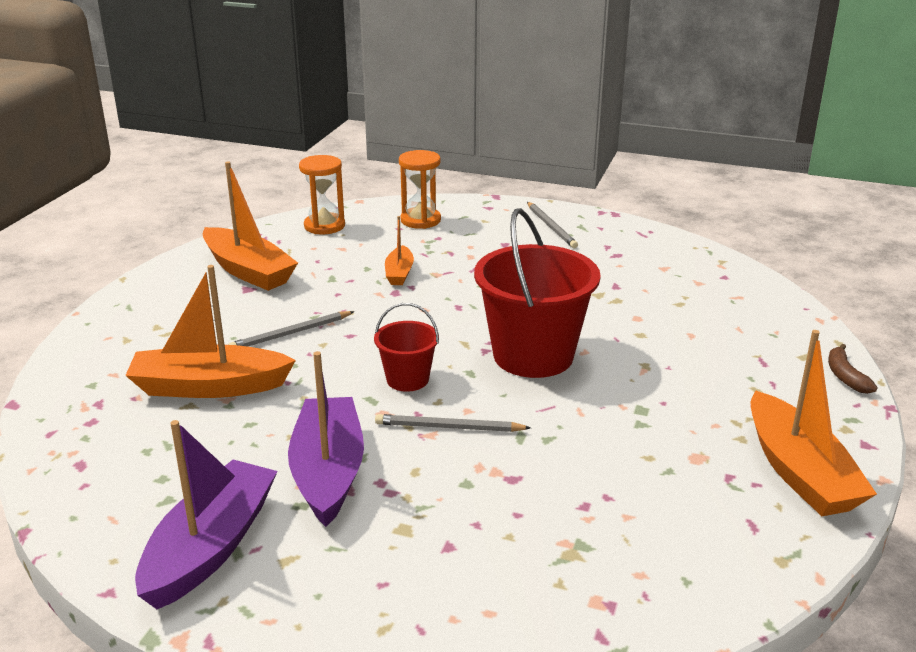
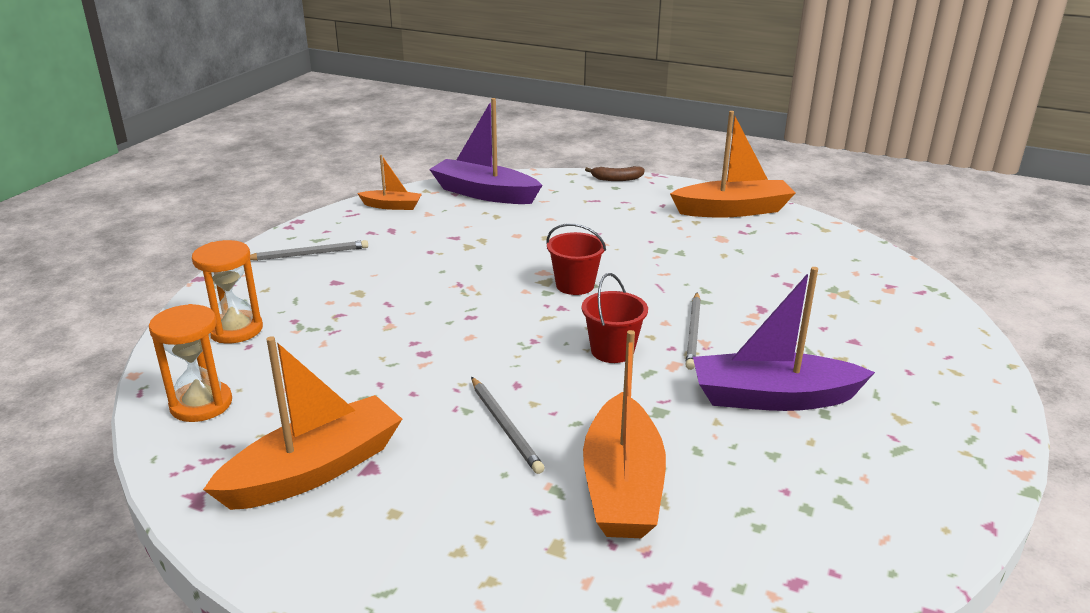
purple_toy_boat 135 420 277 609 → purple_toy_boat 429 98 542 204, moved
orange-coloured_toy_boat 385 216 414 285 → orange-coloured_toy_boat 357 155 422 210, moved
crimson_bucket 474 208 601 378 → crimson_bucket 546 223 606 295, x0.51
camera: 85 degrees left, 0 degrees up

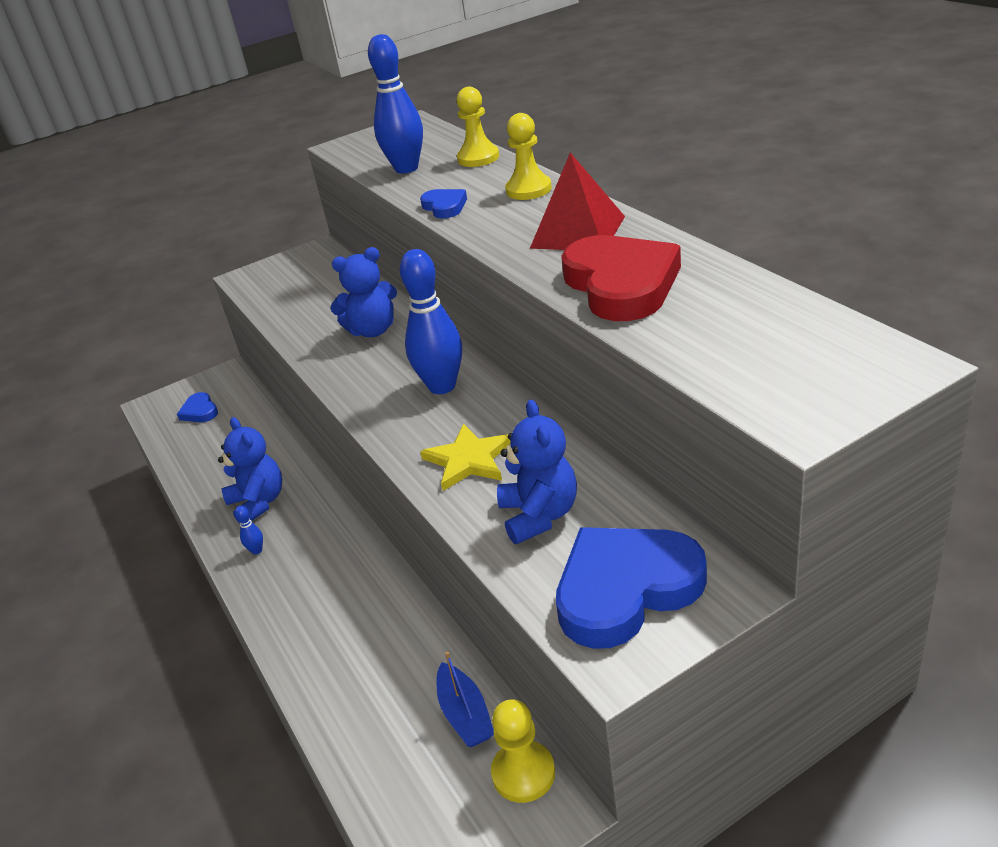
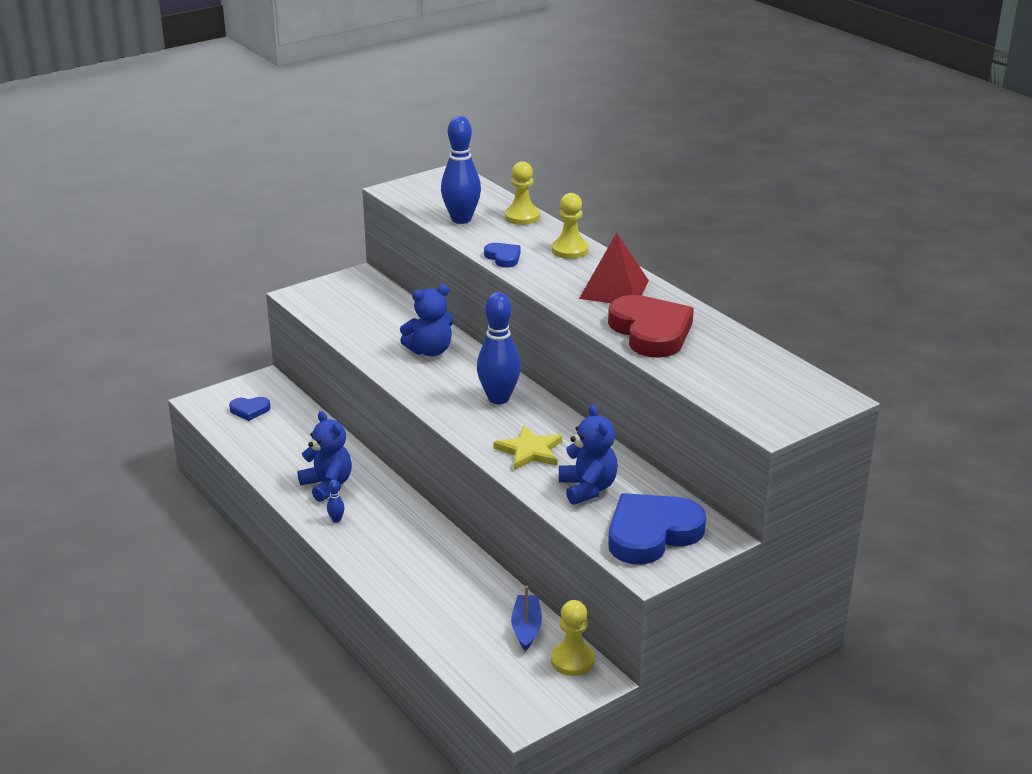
cobalt_heart 177 392 218 422 → cobalt_heart 229 397 271 421, 60 degrees counterclockwise
cobalt_toy_boat 437 651 494 747 → cobalt_toy_boat 511 586 542 651, 150 degrees counterclockwise
camera: 10 degrees left, 5 degrees down

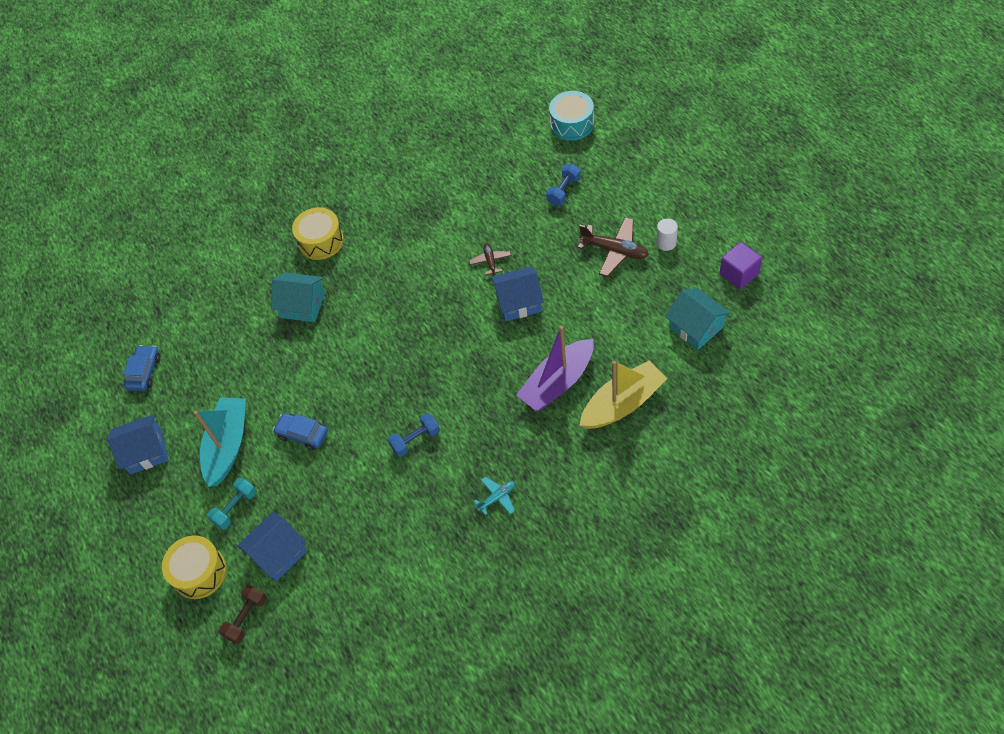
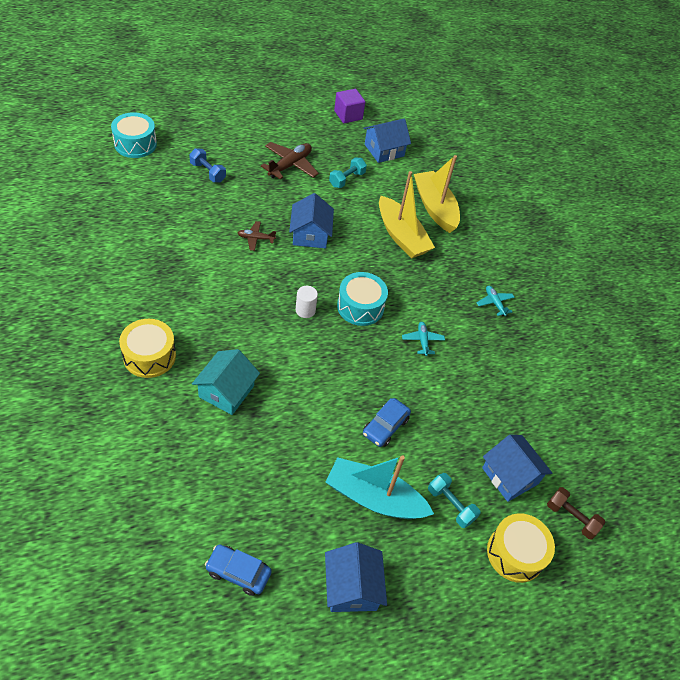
cobalt_hand_weight 388 413 440 457 → teal_toy_plane 402 322 445 356
purple_toy_boat 516 326 594 411 → yellow_toy_boat 379 171 435 258
white_cylinder_shape 656 218 678 251 → white_cylinder_shape 296 286 318 318, moved
teal_toy_house 665 288 731 350 → cobalt_toy_house 363 118 411 163
- → teal_hand_weight 329 157 367 188
- → teal_toy_drum 337 272 388 326
camera: 90 degrees left, 5 degrees down

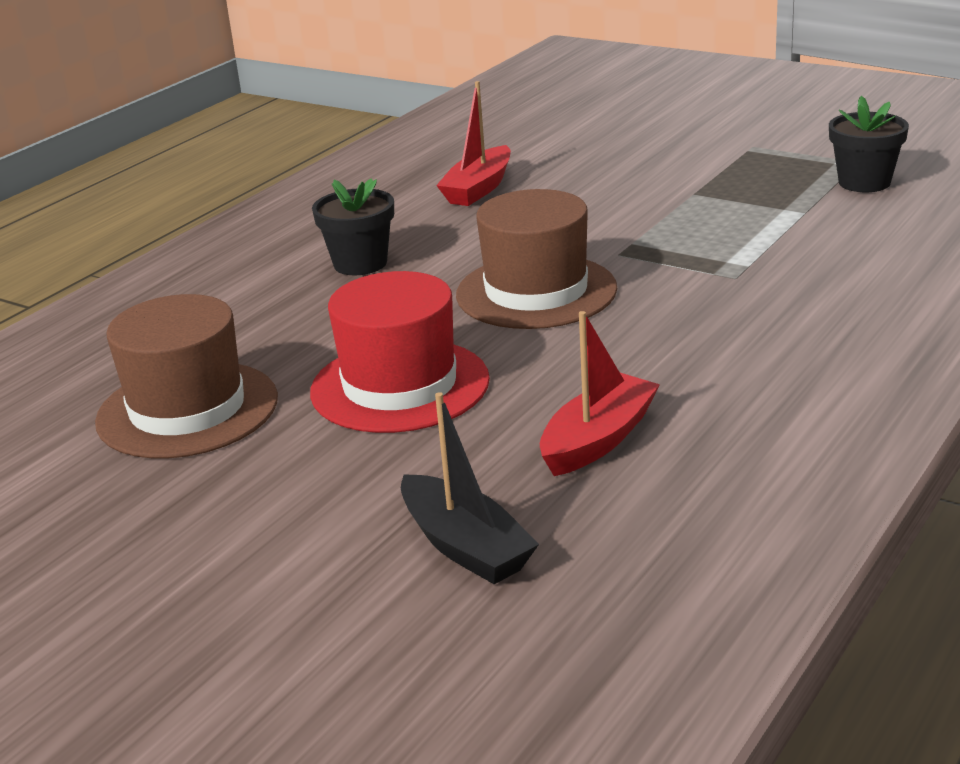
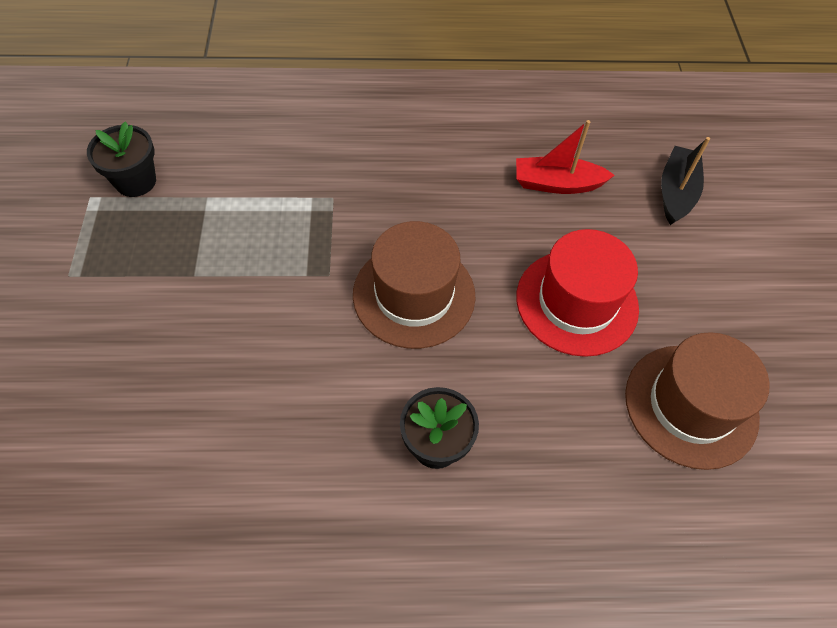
crimson_toy_boat 436 81 511 206 → -
camera: 130 degrees left, 30 degrees up

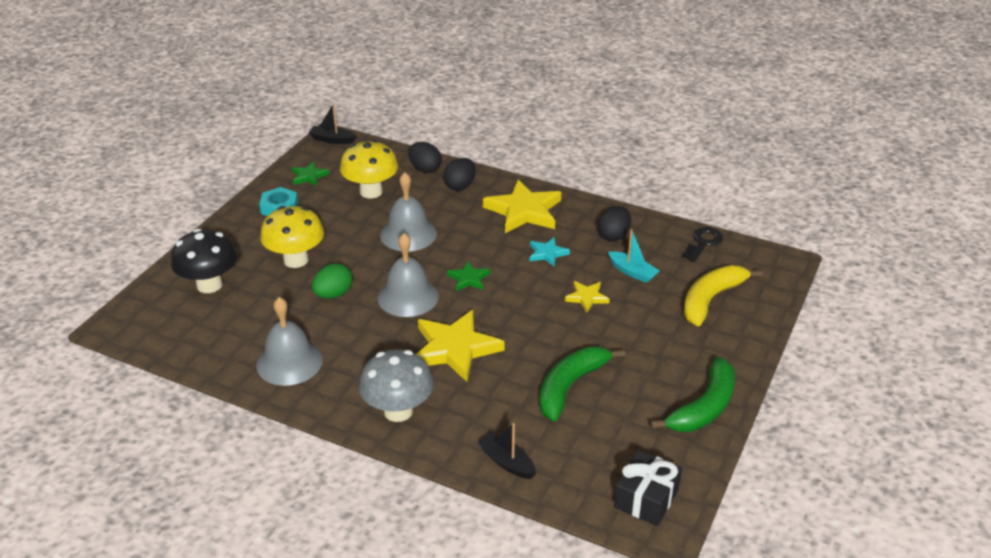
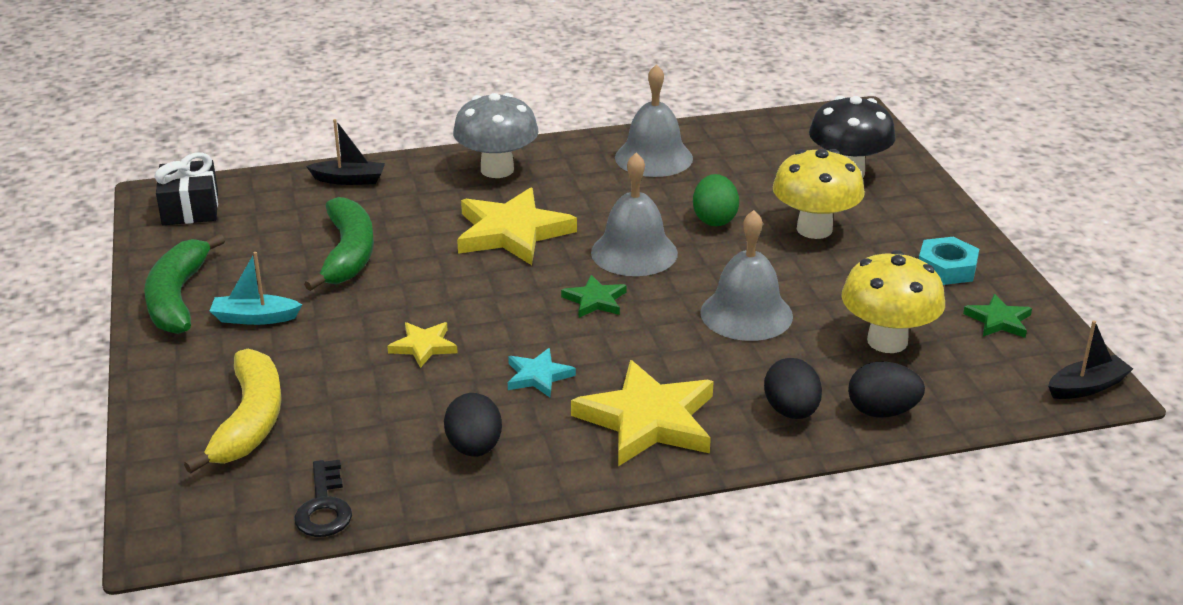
teal_toy_boat 608 229 660 283 → teal_toy_boat 210 252 302 325, moved
camera: 140 degrees right, 5 degrees down

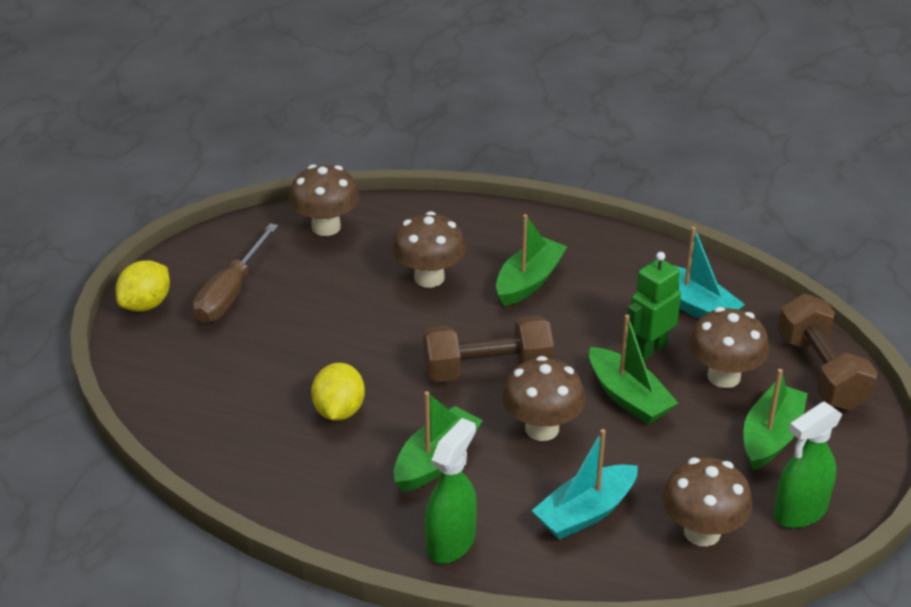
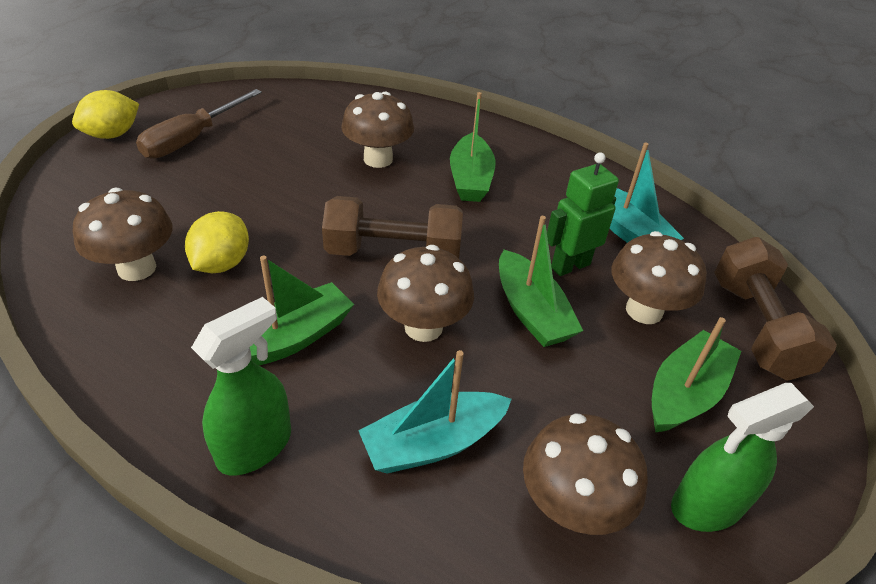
russet_toadstool 289 165 359 236 → russet_toadstool 73 188 173 281, moved
leaf-green_toy_boat 496 214 567 306 → leaf-green_toy_boat 450 92 496 202, 135 degrees clockwise
camera: 10 degrees right, 5 degrees up

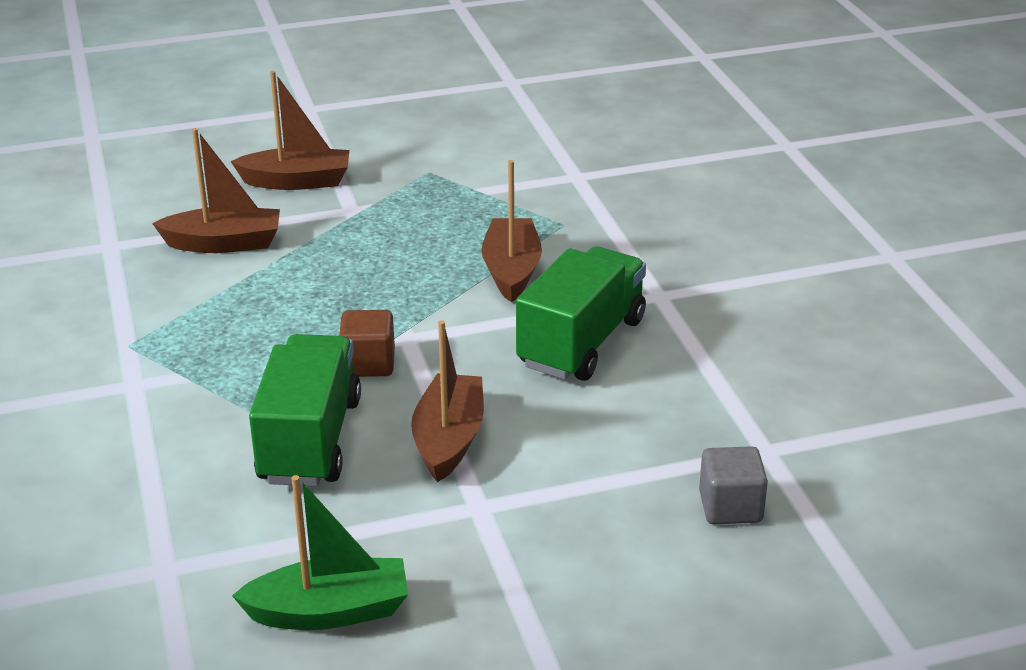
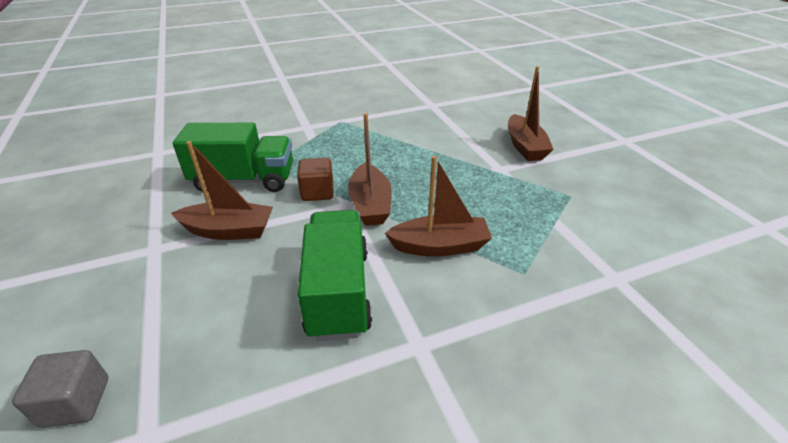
russet_toy_boat 152 128 280 253 → russet_toy_boat 348 113 392 226, moved
leaf-green_toy_boat 232 475 408 630 → -
leaf-green_truck 516 246 646 381 → leaf-green_truck 298 210 372 341, 120 degrees counterclockwise
camera: 85 degrees right, 5 degrees up

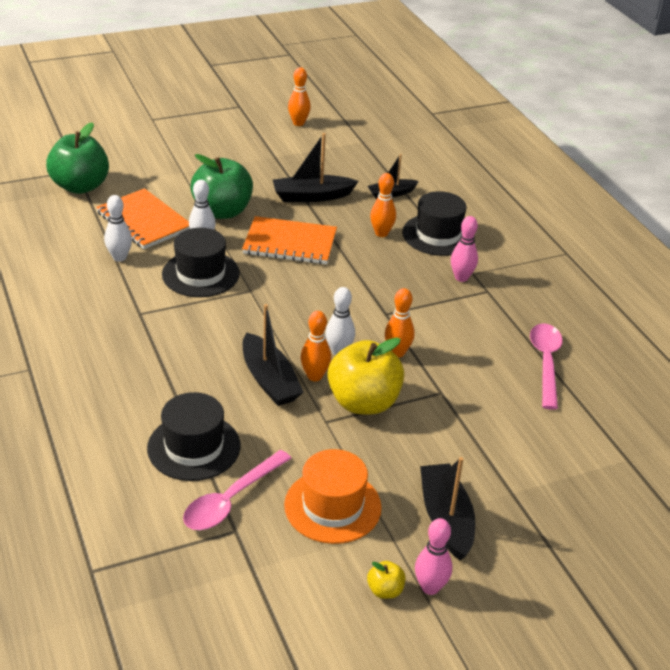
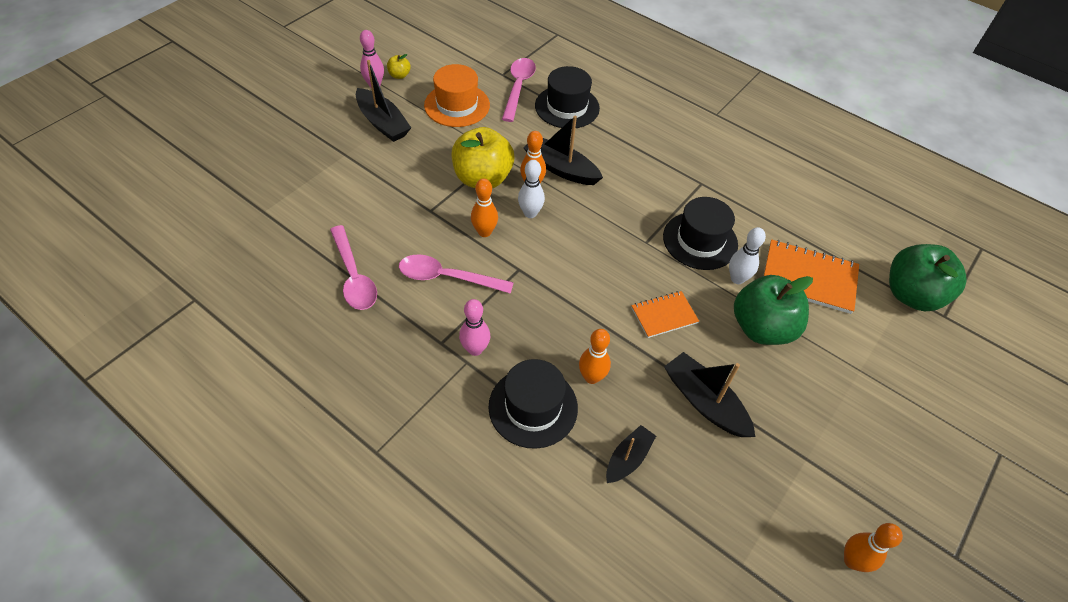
white_tenpin 104 195 132 262 → -
orange-coloured_notepad 242 216 337 264 → orange-coloured_notepad 631 291 699 338, x0.60
ebony_toy_boat 273 133 359 202 → ebony_toy_boat 664 352 755 437, 90 degrees counterclockwise
- → rose-pink_teaspoon 399 254 514 294
camera: 150 degrees right, 15 degrees up

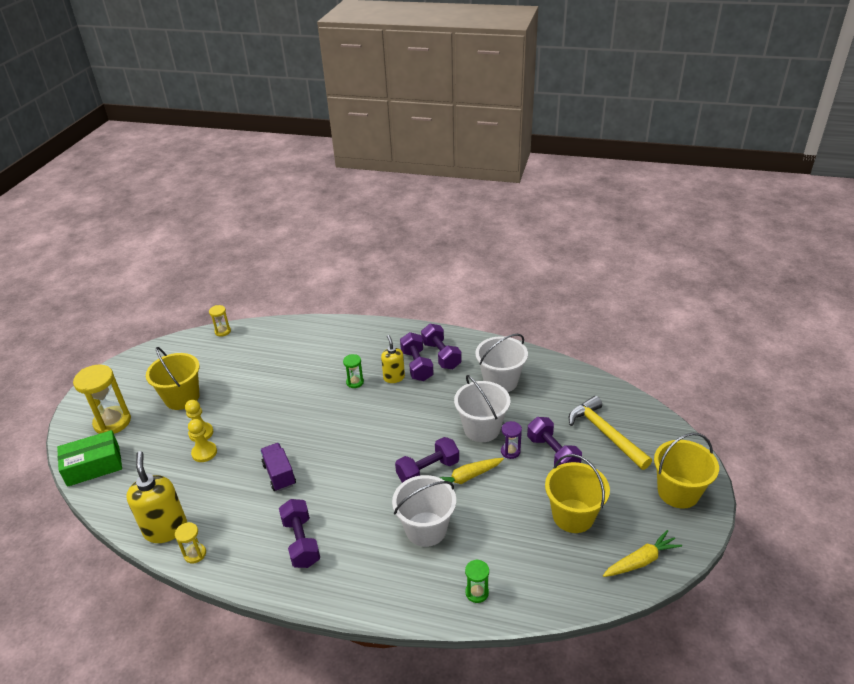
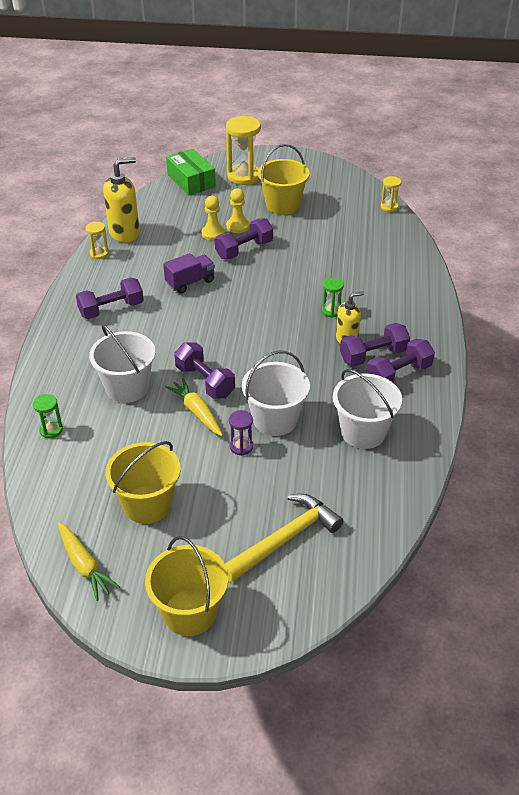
purple_hand_weight 527 417 582 466 → purple_hand_weight 215 218 273 259, moved
camera: 80 degrees right, 5 degrees up

